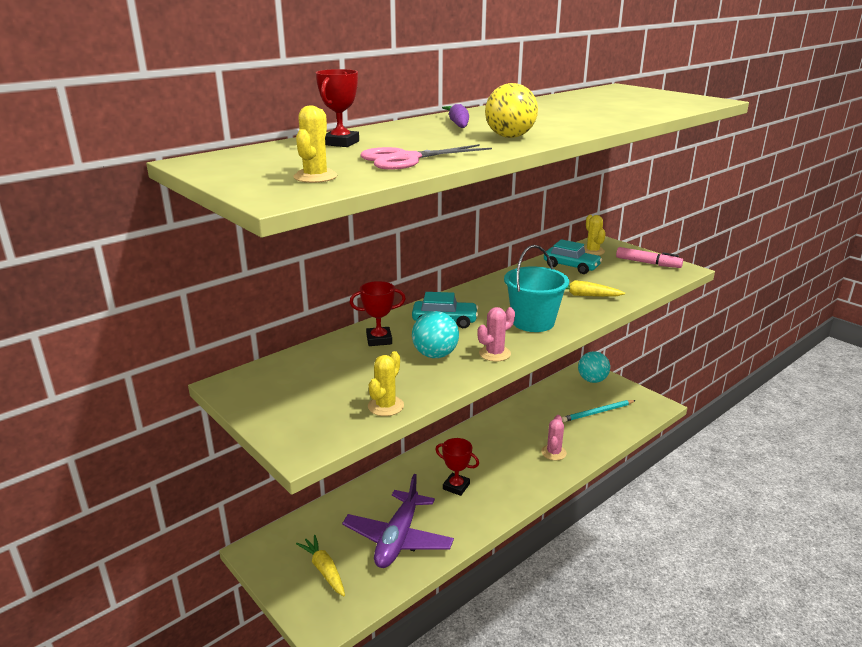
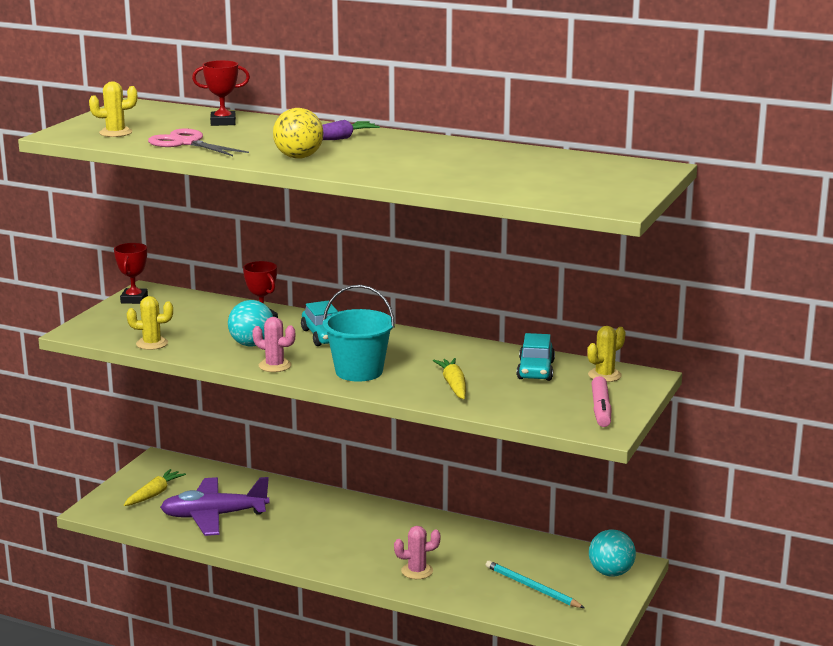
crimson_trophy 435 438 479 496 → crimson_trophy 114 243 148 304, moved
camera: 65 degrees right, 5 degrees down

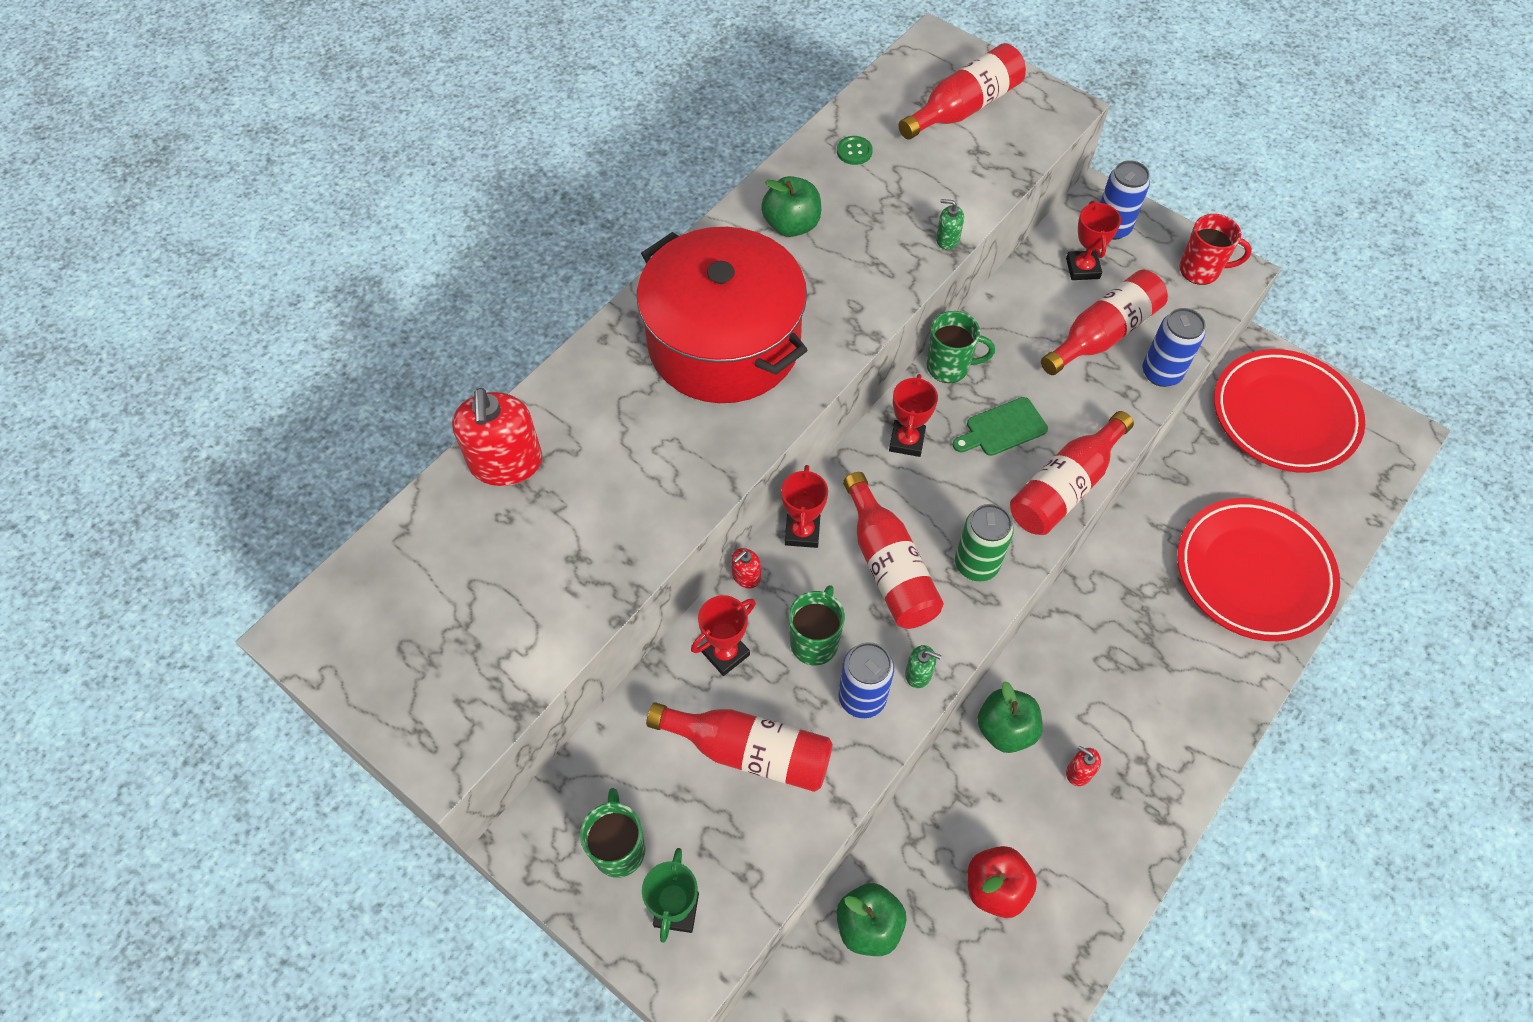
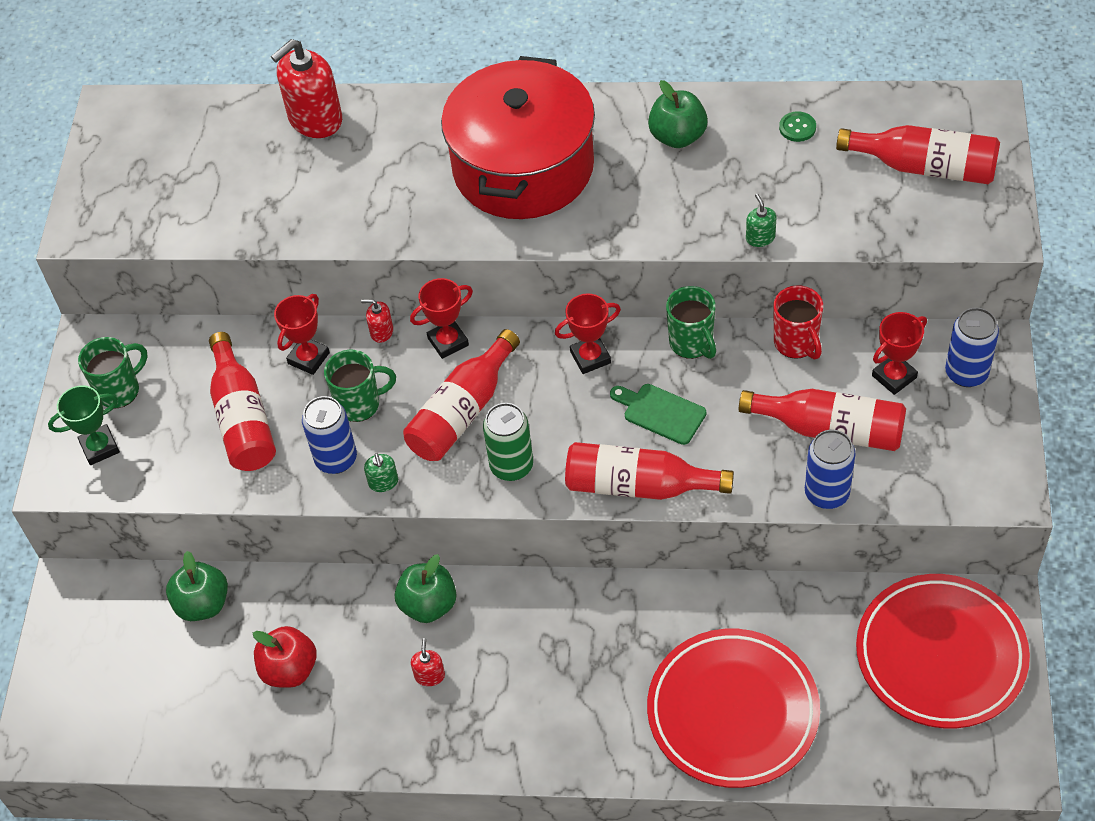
crimson_trophy 691 595 755 676 → crimson_trophy 274 294 330 375, 75 degrees counterclockwise
crimson_coffee_mug 1179 214 1252 285 → crimson_coffee_mug 773 285 823 359, moved
camera: 60 degrees right, 5 degrees down

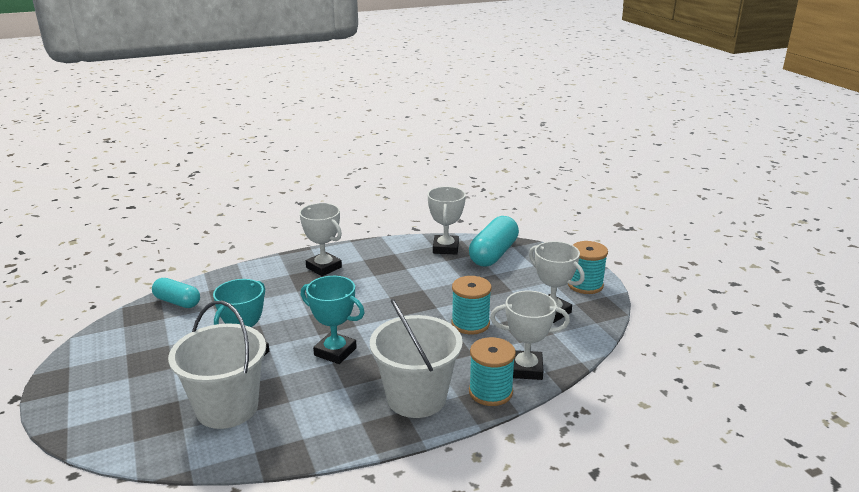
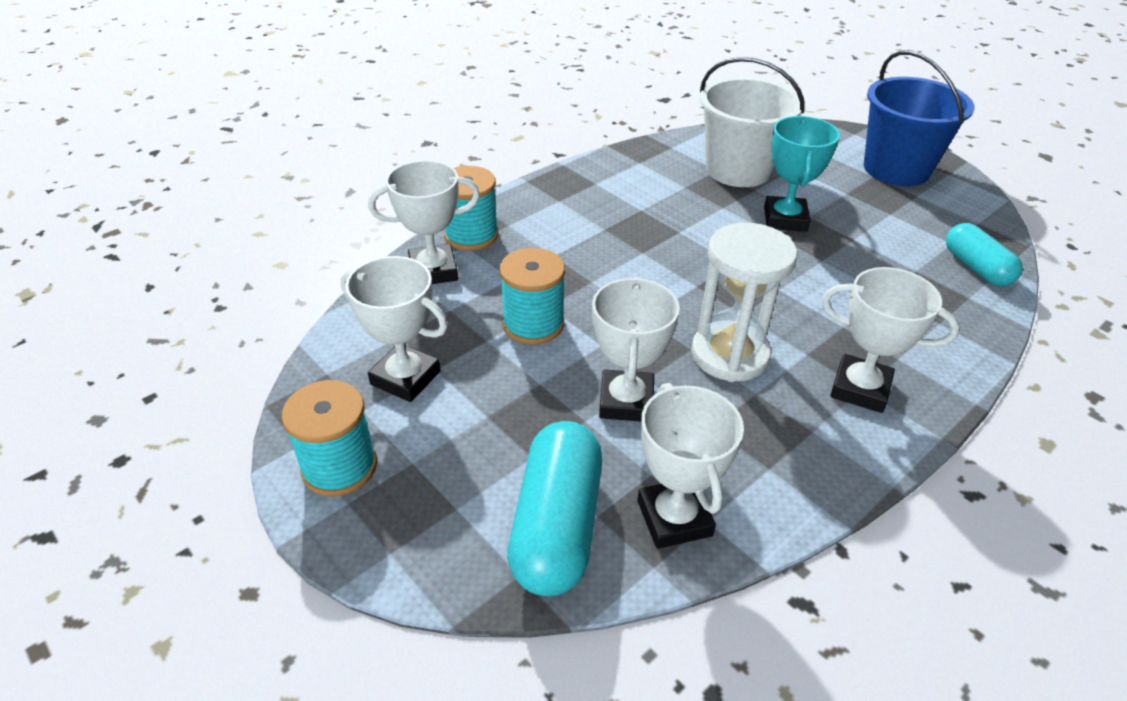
teal_pill_shape 152 278 200 308 → teal_pill_shape 946 223 1023 287, 60 degrees clockwise
teal_trophy 301 276 365 364 → -
white_bucket 370 299 463 418 → -
- → white_trophy 592 277 680 421
- → white_sandglass 691 223 797 382
- → cobalt_bucket 864 50 975 186
camera: 160 degrees right, 15 degrees up

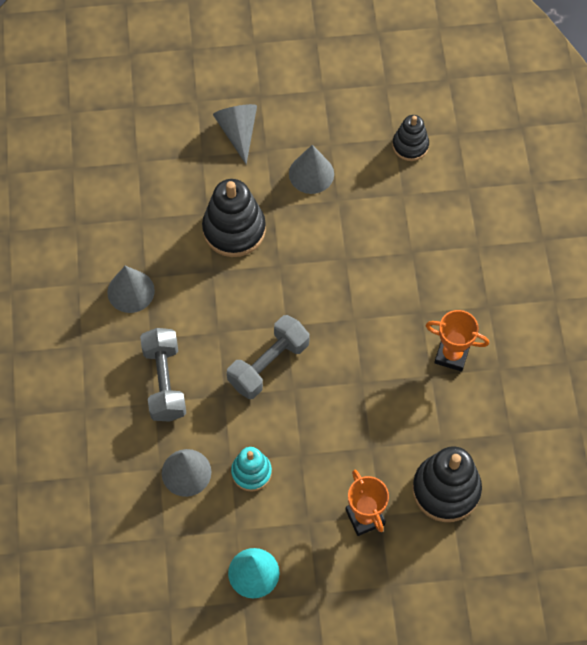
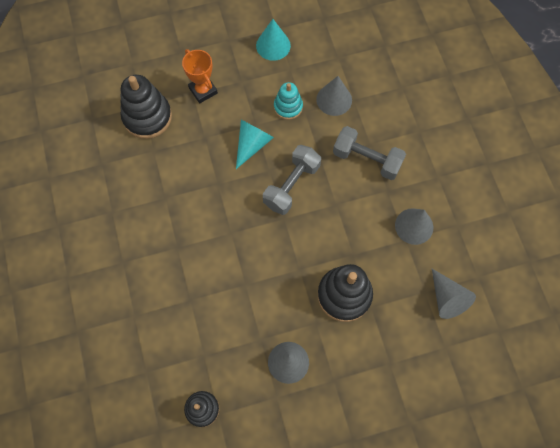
grey_hand_weight 140 328 186 422 → grey_hand_weight 333 126 406 180, 45 degrees counterclockwise
grey_cone_shape 213 104 257 164 → grey_cone_shape 432 269 476 319, moved
orange-coloured_trophy 426 310 489 372 → -
- → teal_cone_shape 236 120 274 169
camera: 170 degrees right, 5 degrees up

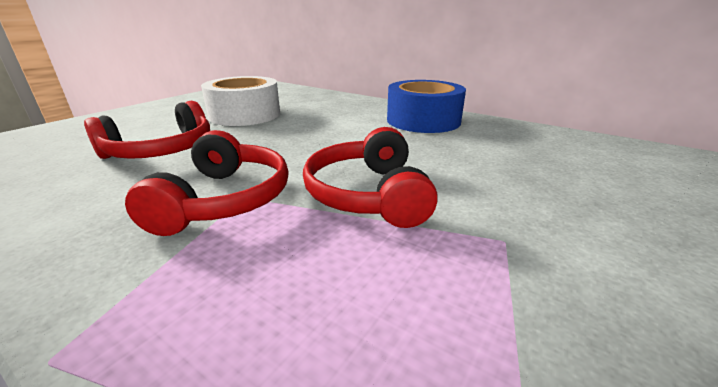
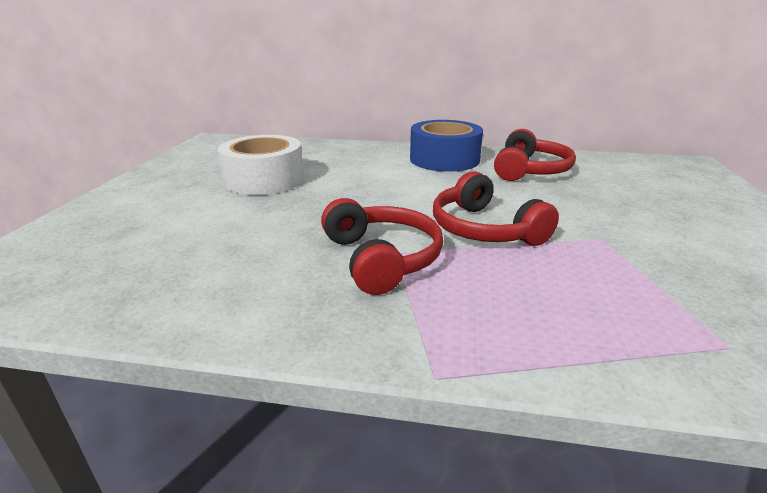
crimson_headphones 84 101 210 159 → crimson_headphones 494 129 576 181, moved
camera: 25 degrees left, 0 degrees up

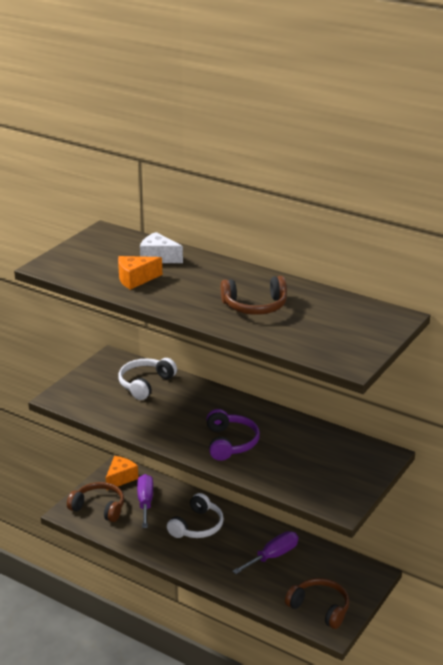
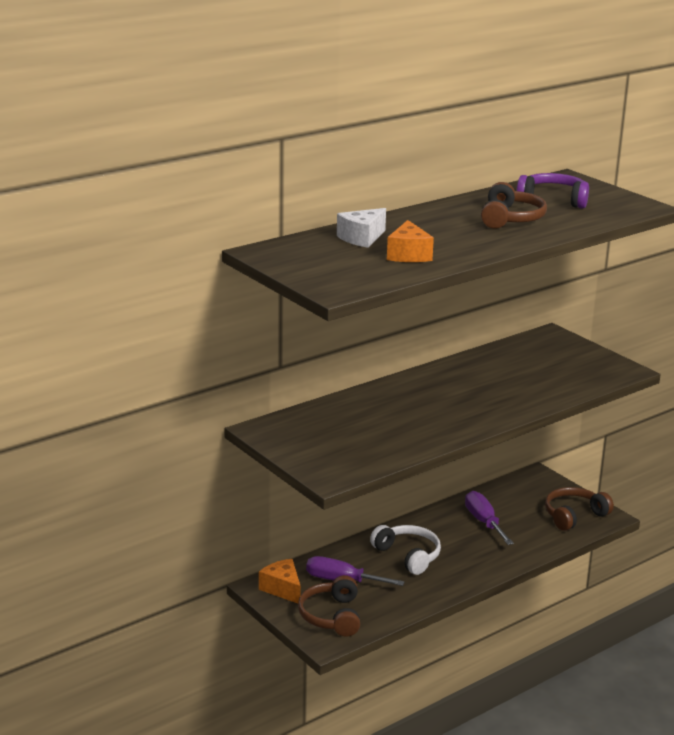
russet_headphones 67 482 124 522 → russet_headphones 298 575 360 637, 45 degrees counterclockwise
white_headphones 118 358 177 400 → -
purple_headphones 206 409 260 461 → purple_headphones 517 173 589 209, moved
camera: 70 degrees left, 5 degrees down

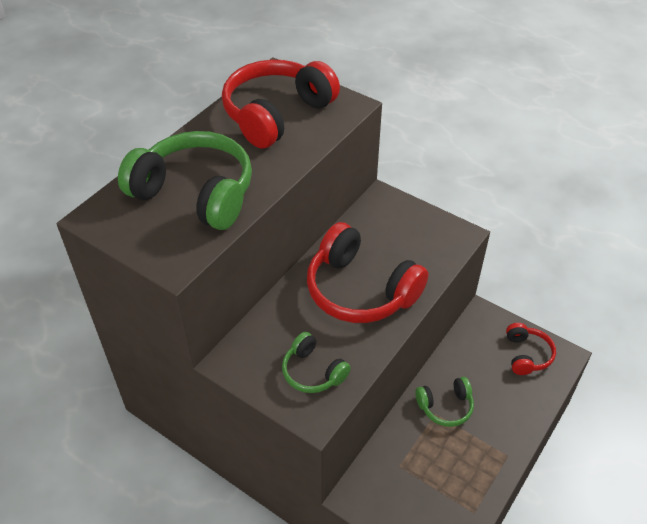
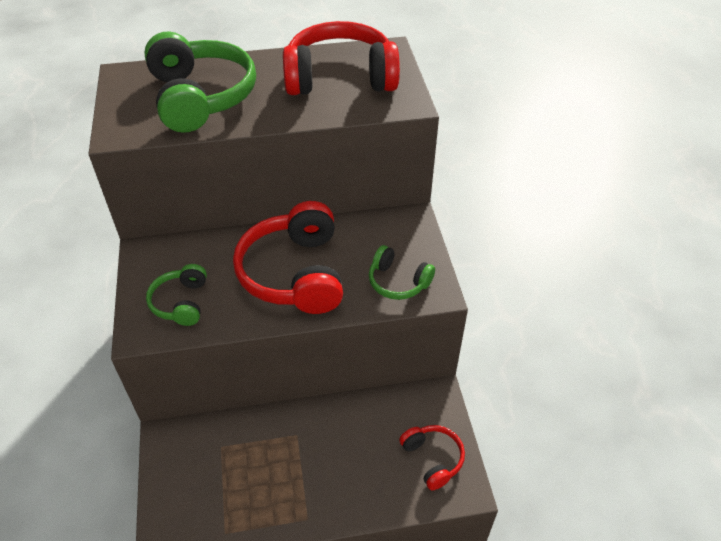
leaf-green_headphones 415 377 474 427 → leaf-green_headphones 369 245 435 300, moved
crimson_headphones 506 323 556 375 → crimson_headphones 399 425 465 490, 75 degrees counterclockwise
camera: 45 degrees right, 0 degrees up

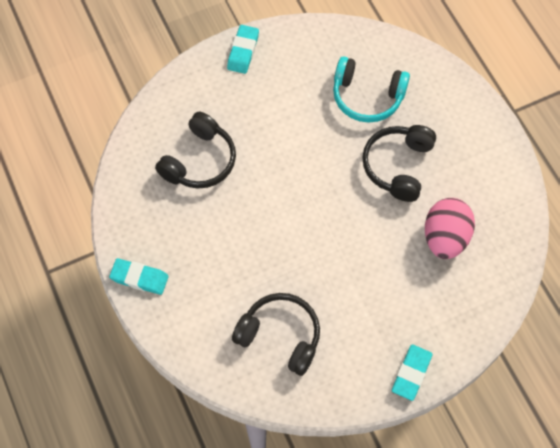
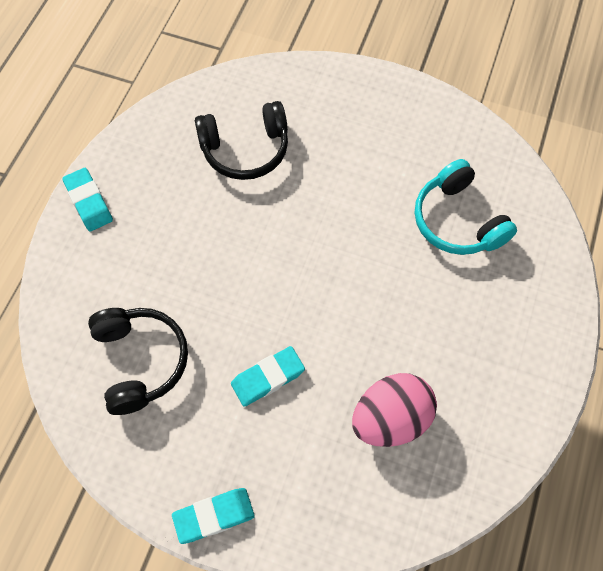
teal_eraser 227 25 259 74 → teal_eraser 231 346 305 407, moved
ebony_headphones 362 125 436 202 → -
camera: 45 degrees right, 0 degrees up

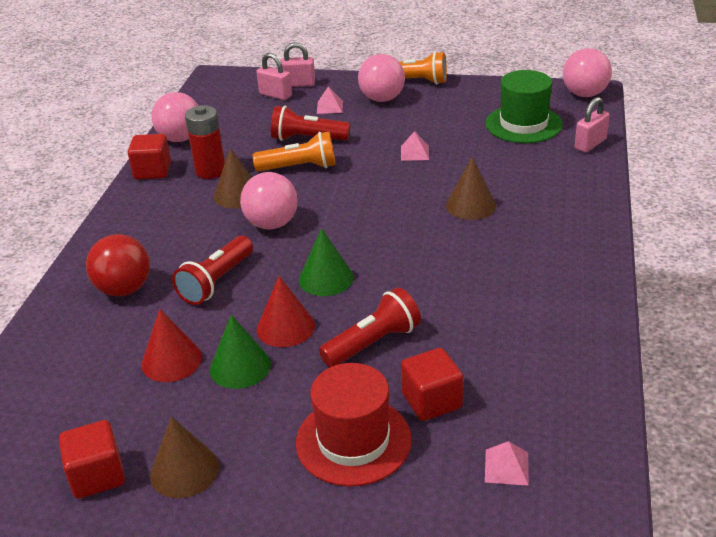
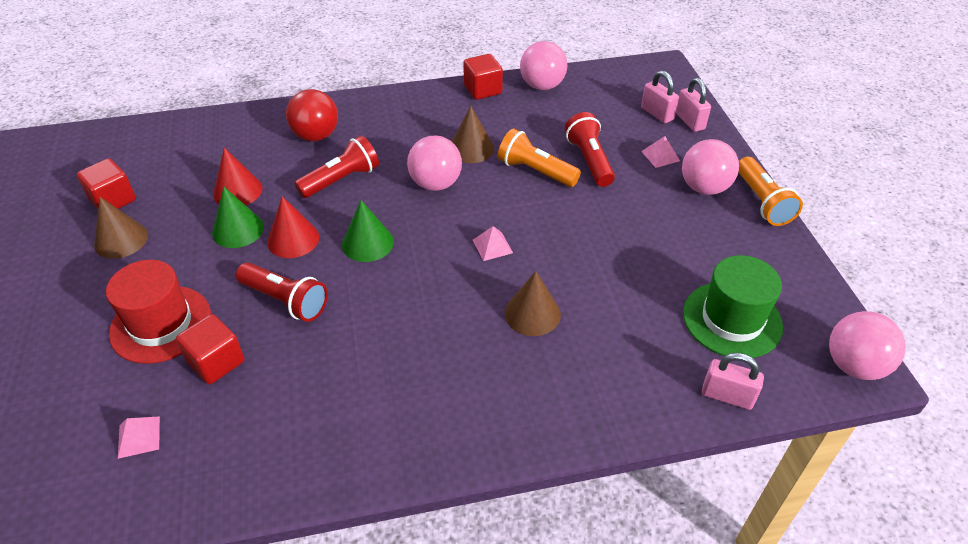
crimson_torch 172 236 253 305 → crimson_torch 295 136 379 198, 135 degrees clockwise
crimson_power_cell 185 105 225 179 → -
orange-coloured_torch 253 132 336 171 → orange-coloured_torch 498 129 581 187, 150 degrees clockwise
rose-pink_small_lock 257 53 292 100 → rose-pink_small_lock 641 71 679 123, 45 degrees counterclockwise
rose-pink_pyramid_shape 401 131 429 161 → rose-pink_pyramid_shape 473 226 513 261, moved
camera: 65 degrees right, 10 degrees up

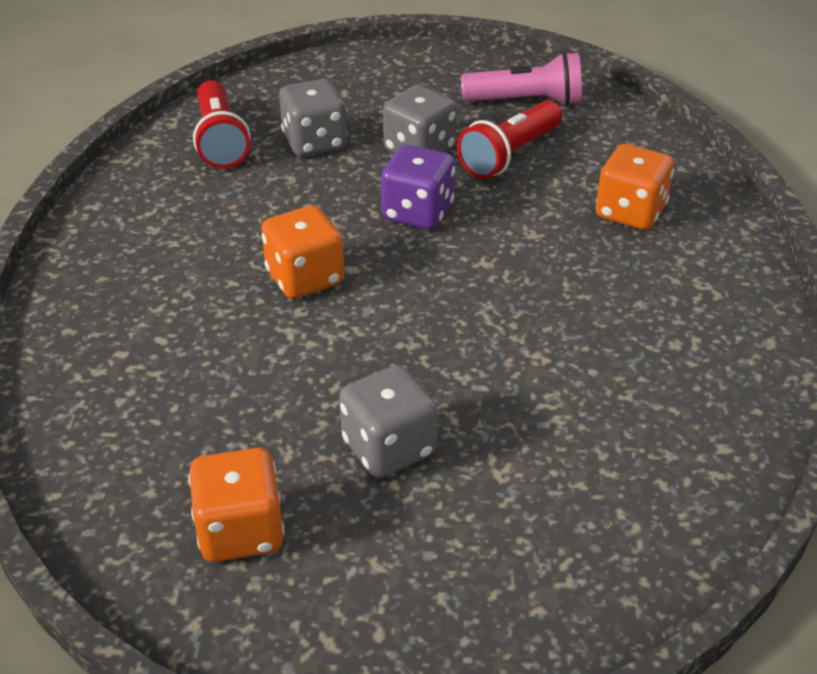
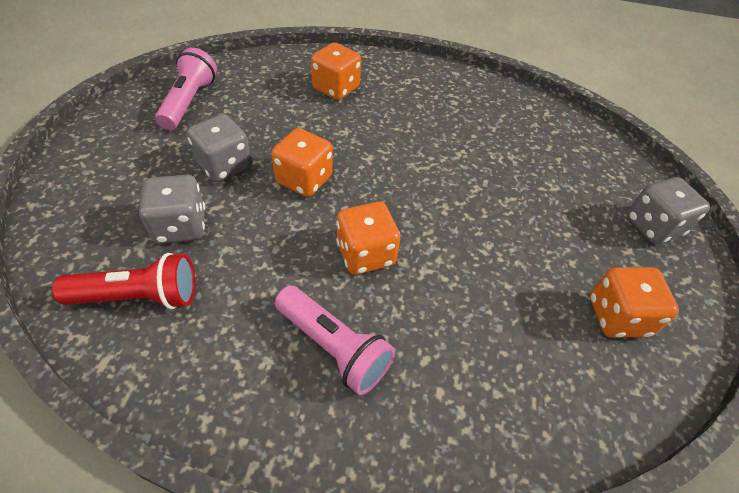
grey_game_die 339 365 438 478 → grey_game_die 627 177 710 244, moved
purple_game_die 381 145 455 230 → orange-coloured_game_die 271 128 333 197
crimson_torch 457 100 562 179 → -
- → rose-pink_torch 275 286 395 395
camera: 85 degrees left, 10 degrees up

